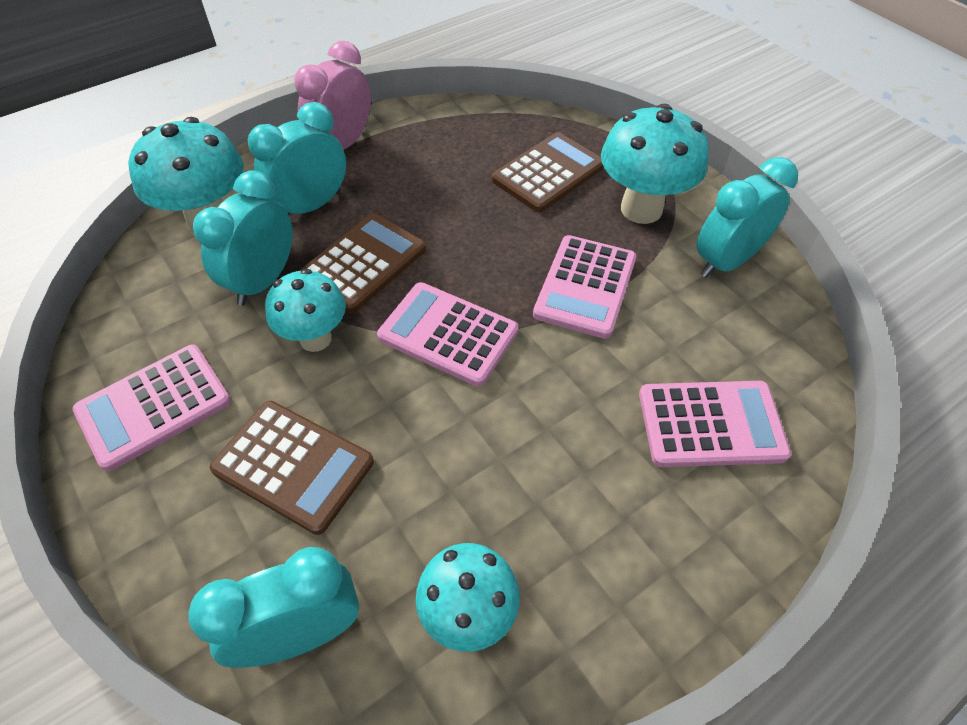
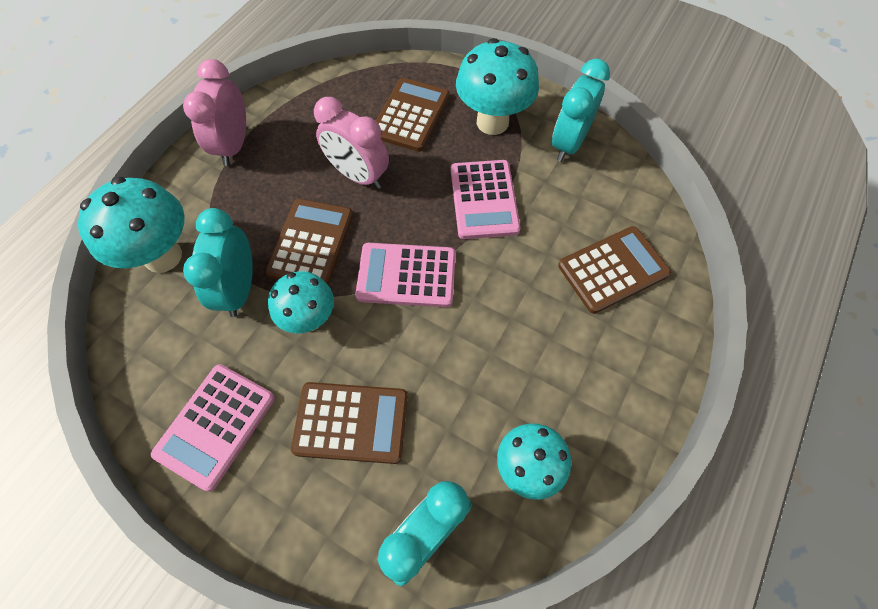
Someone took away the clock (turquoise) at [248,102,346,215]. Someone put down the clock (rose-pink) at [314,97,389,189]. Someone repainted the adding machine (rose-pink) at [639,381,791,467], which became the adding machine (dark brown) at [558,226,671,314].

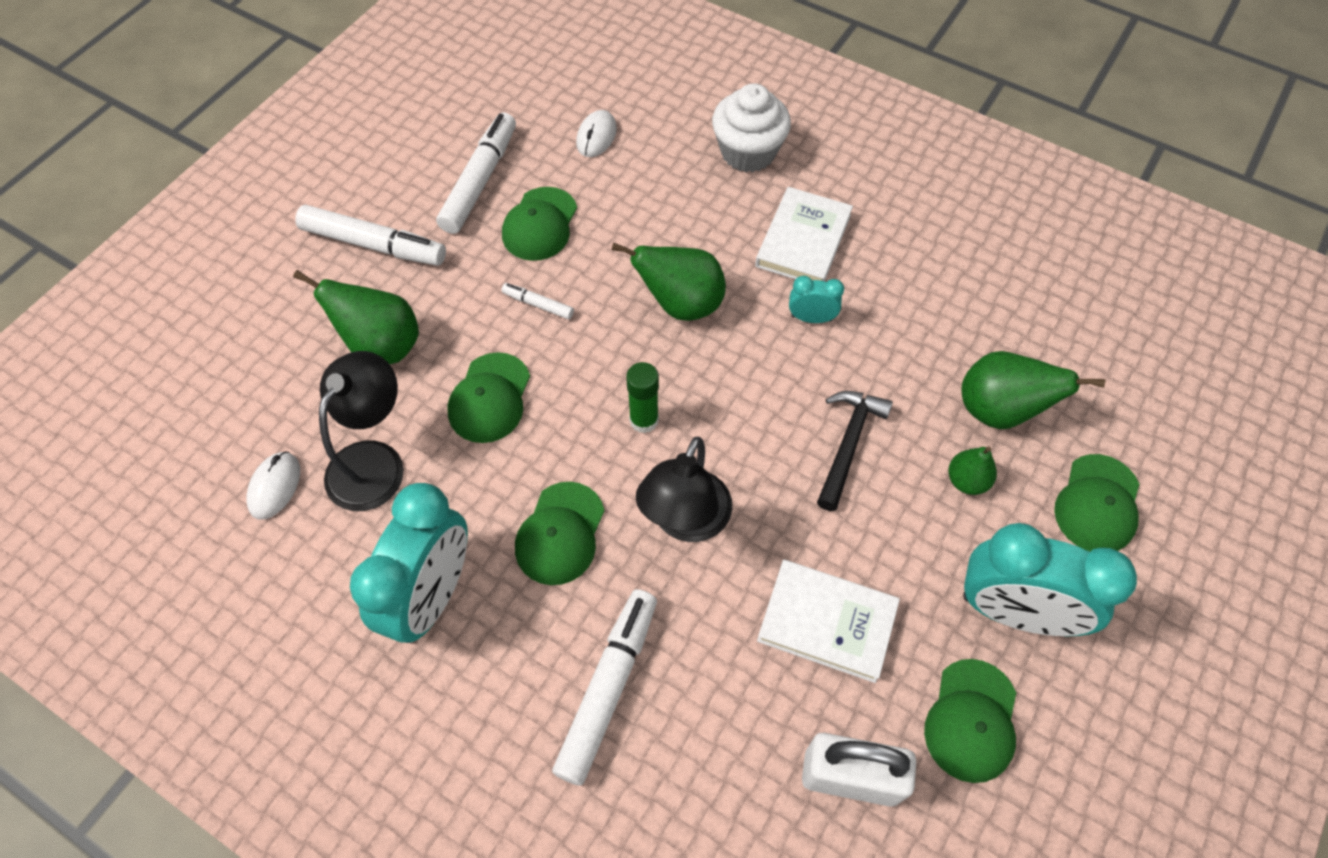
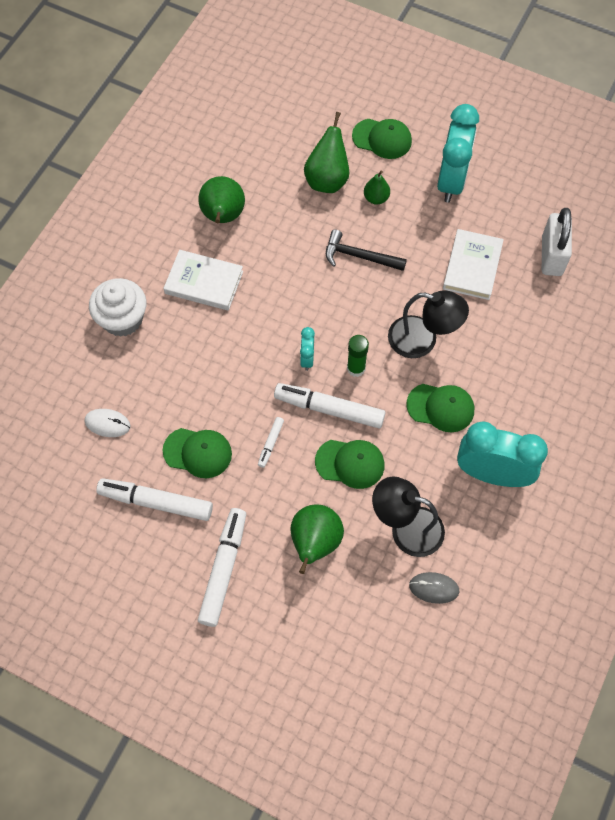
Someone took away the cap (green) at [924,659,1016,783]. Someone carried the felt pen (pure white) from [552,589,657,786] to [274,383,385,428]. Someone carried the toy pear (green) from [612,242,726,321] to [198,176,245,223]. Someone carried the clock (turquoise) from [789,276,844,323] to [300,327,315,371]. Someone repainted the computer mouse (pure white) at [246,451,300,520], which became the computer mouse (grey) at [409,572,459,604].

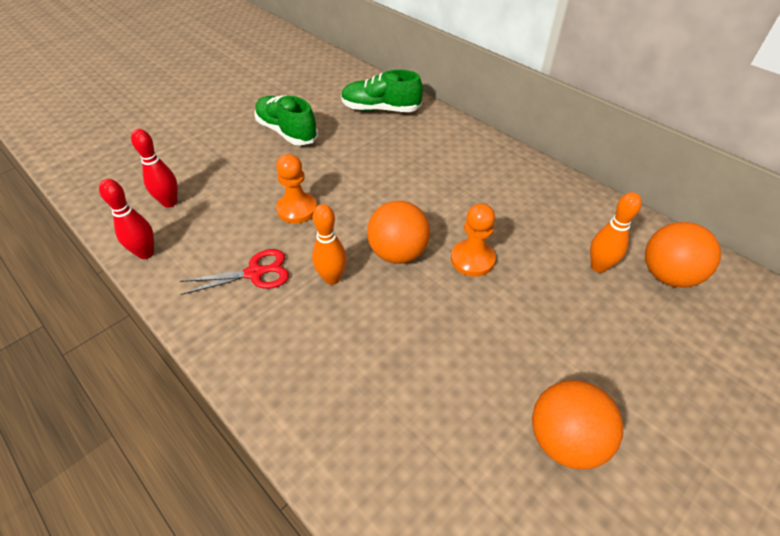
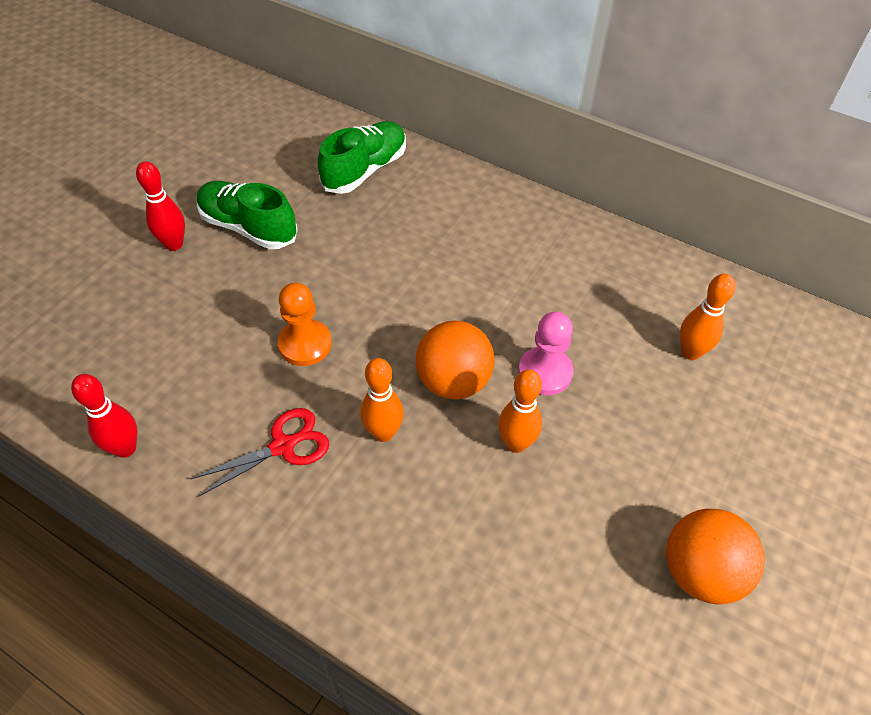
Someone took away the ball (orange-coloured) at [645,222,721,288]. Someone put down the tenpin (orange-coloured) at [498,369,542,453]. Someone carried the tenpin (crimson) from [131,129,178,208] to [136,161,185,251]. Someone repainted the pawn (orange-coloured) at [451,203,496,277], which became the pawn (rose-pink) at [518,312,574,395]. Someone rotated the sneaker (green) at [341,70,423,112] by 135 degrees clockwise.

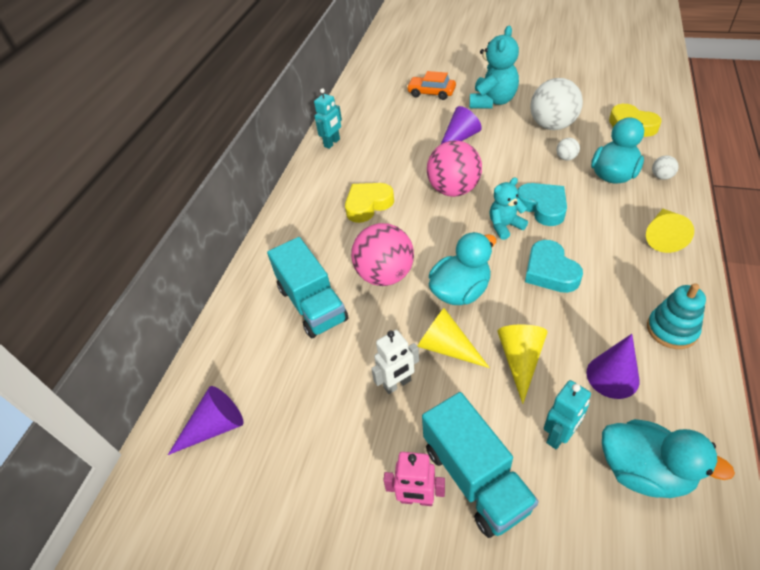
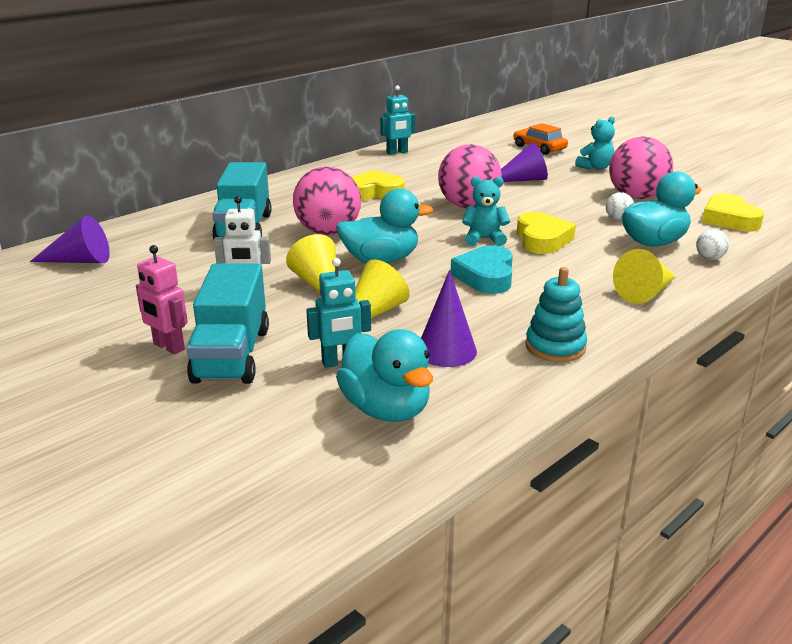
Someone repainted the heart shape (turquoise) at [518,183,567,226], which became the heart shape (golden) at [517,212,576,254]. Someone repainted the ball (pure white) at [530,78,583,130], which became the ball (rose-pink) at [609,136,673,199]. Someone scaled the stuffed bear (turquoise) at [470,26,519,108] by 0.60.

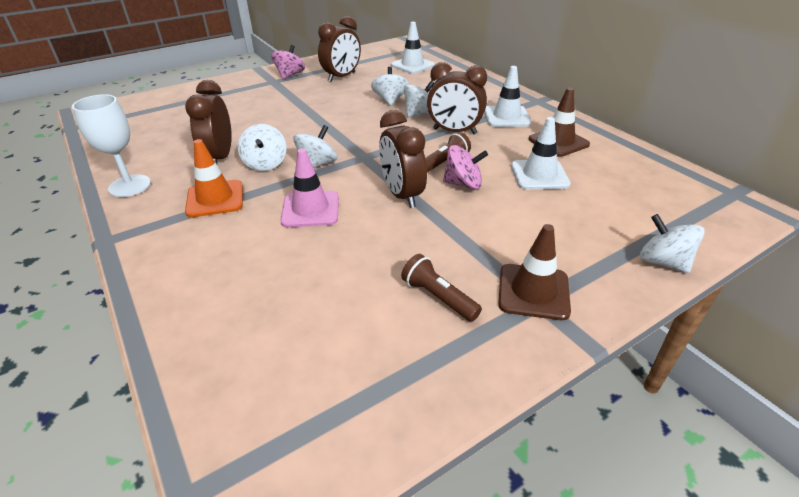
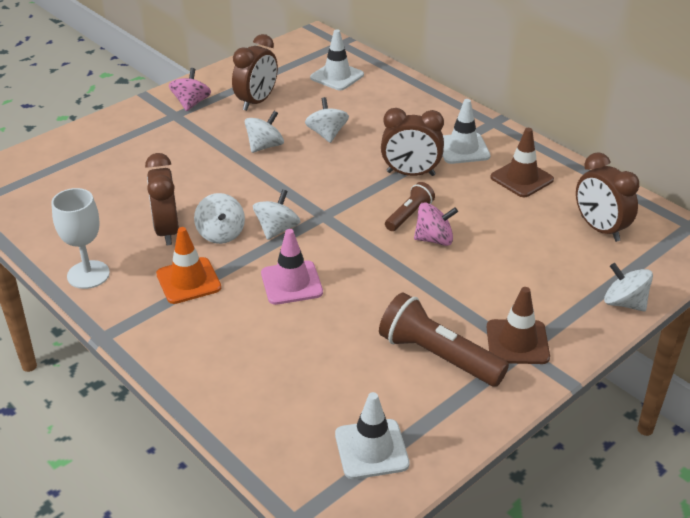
Someone carried the clock (dark brown) from [379,110,427,208] to [576,152,639,242]. Someone carried the toy top (pure white) from [404,81,434,117] to [245,111,284,153]. Someone carried the traffic cone (pure white) from [511,117,571,190] to [335,392,410,479]. Someone scaled the flashlight (dark brown) at [401,254,482,322] by 1.74.

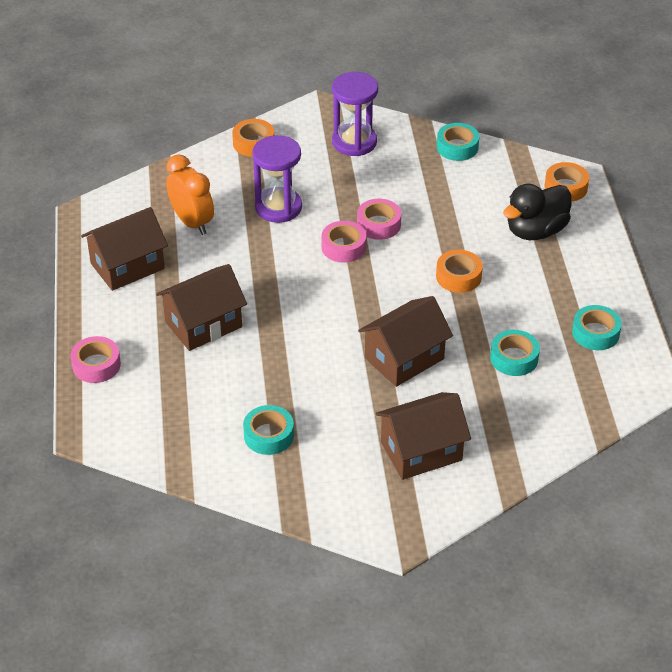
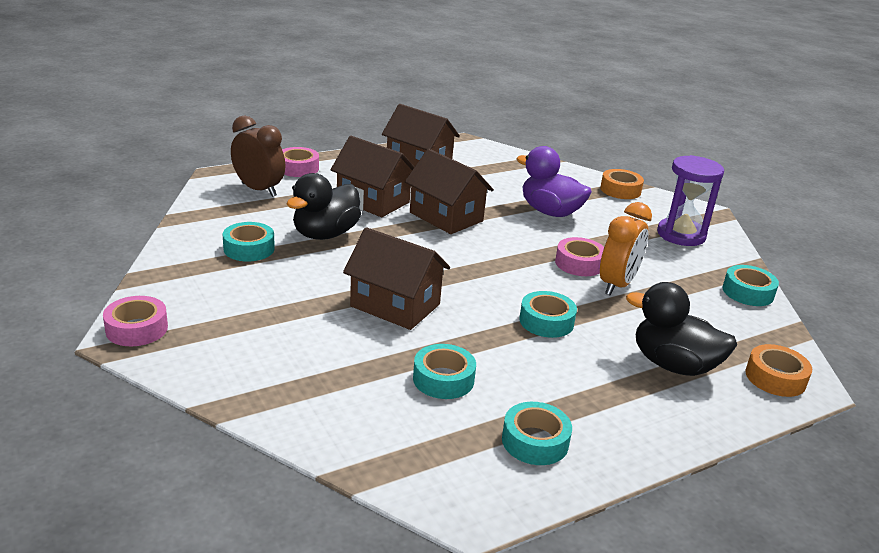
Someone put down the clock (dark brown) at [231,116,285,197]. Someone put down the duck (ebony) at [287,173,361,240]. Someone carried the clock (orange-coloured) from [166,154,214,235] to [600,202,652,296]. Someone carried the roll of tape (rose-pink) from [321,221,366,263] to [103,296,168,346]. Someone carried the house (dark brown) from [375,392,471,480] to [405,149,494,234]. Someone swapped the sand timer (purple) at [252,135,302,223] for the duck (purple) at [516,146,592,217]. Someone repainted the roll of tape (orange-coloured) at [436,250,483,293], which became the roll of tape (turquoise) at [519,291,577,338].

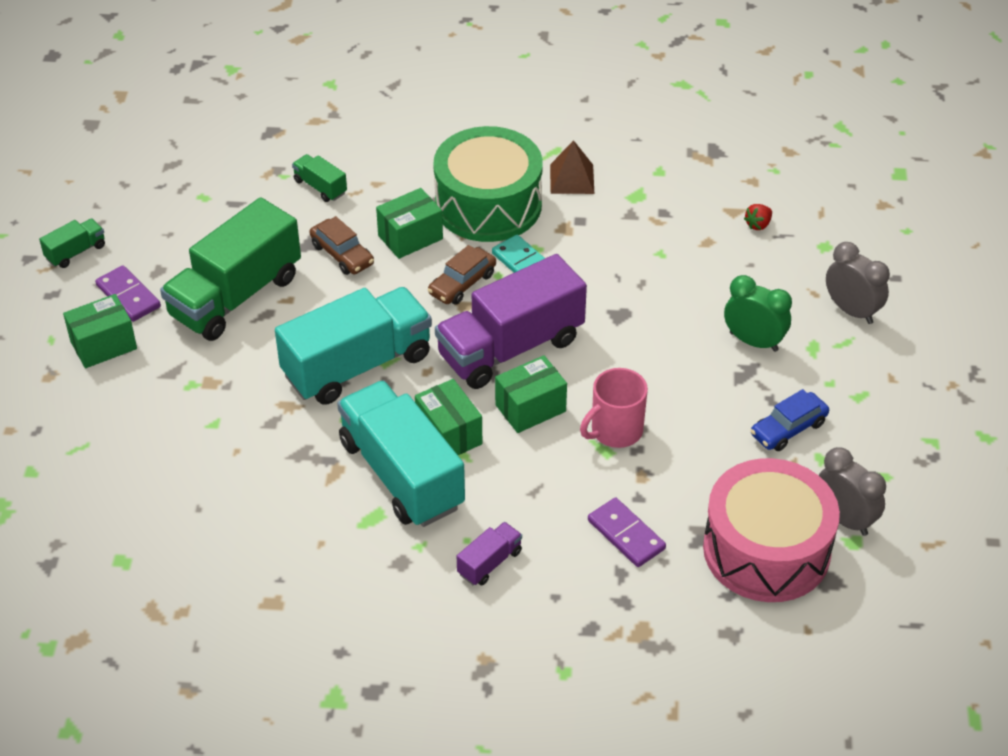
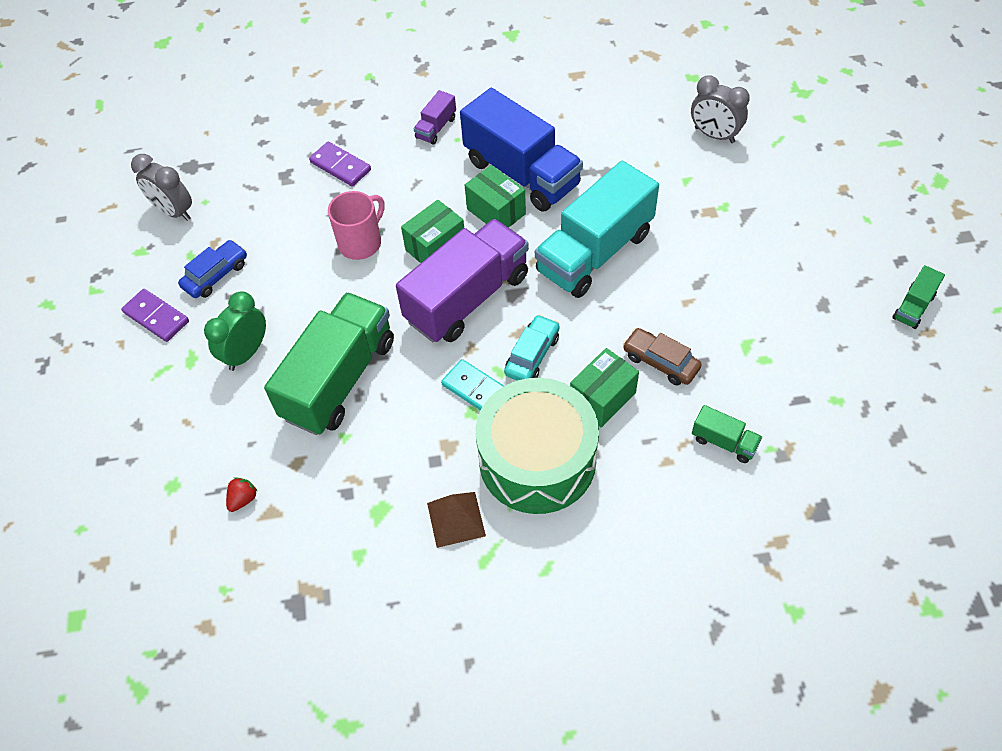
Someone took away the box (green) at [63,294,137,368]. Someone took away the toy drum (rose-pink) at [703,458,840,602]. Someone carried the domino piece (purple) from [95,265,161,322] to [121,289,189,342]. Someone carried the lorry (green) from [160,197,301,341] to [264,292,394,435]. Someone carried the clock (grey) from [826,242,890,324] to [691,76,750,143]. Someone repainted the lorry (turquoise) at [337,380,465,527], which became the lorry (blue) at [460,88,583,212]. Someone repainted the car (dark brown) at [427,245,496,305], which became the car (turquoise) at [504,315,560,380]. Someone rotated the clock (green) at [724,275,792,352] by 105 degrees clockwise.

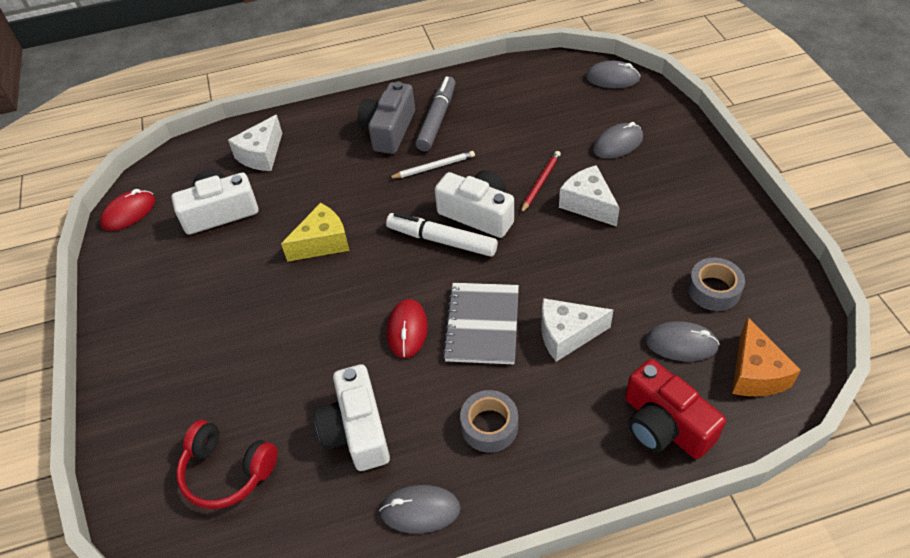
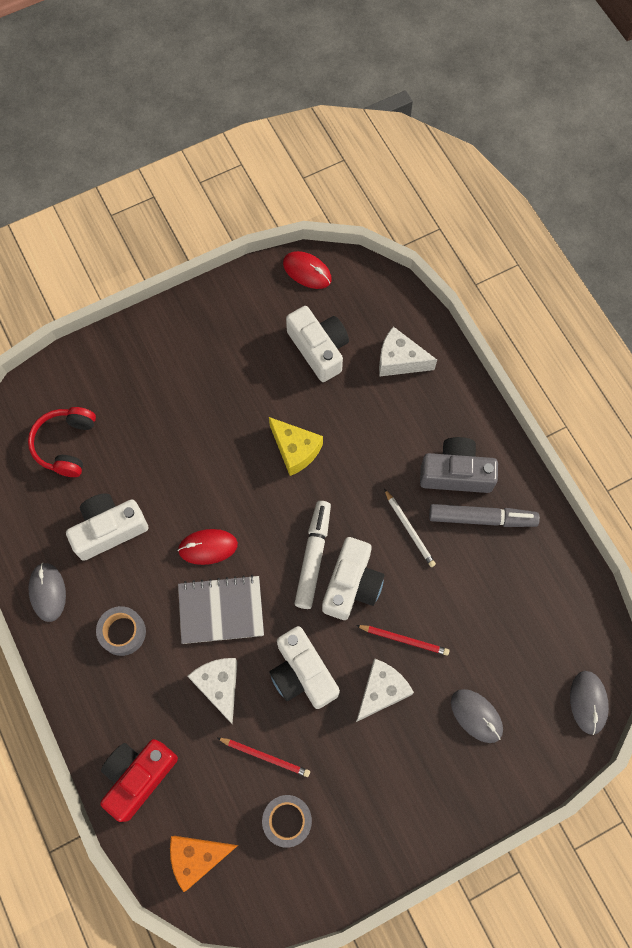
Someone took away the computer mouse (grey) at [645,321,720,361]. Someone put down the pencil (crimson) at [217,738,310,777]. Someone put down the photo camera (pure white) at [269,626,340,709].

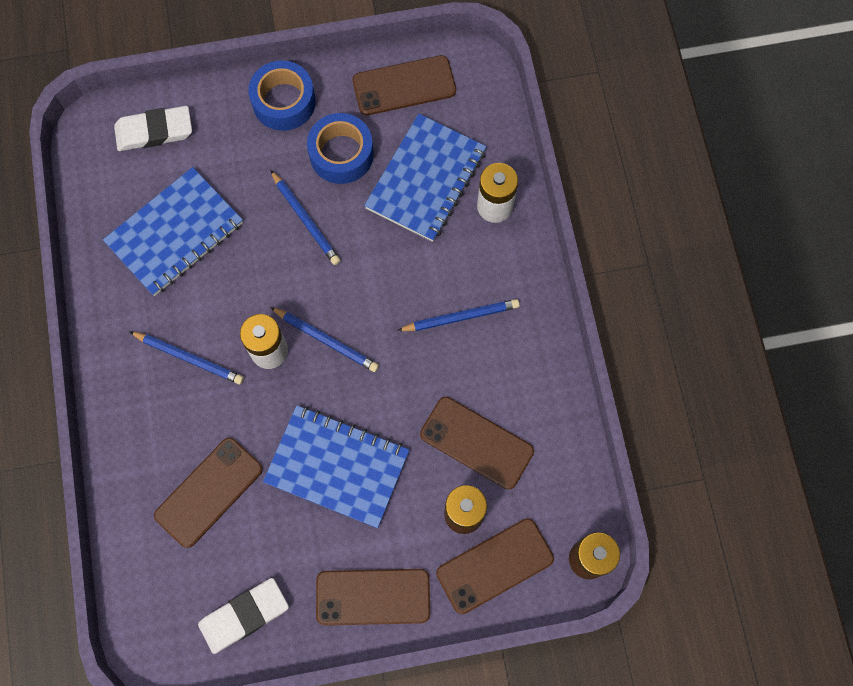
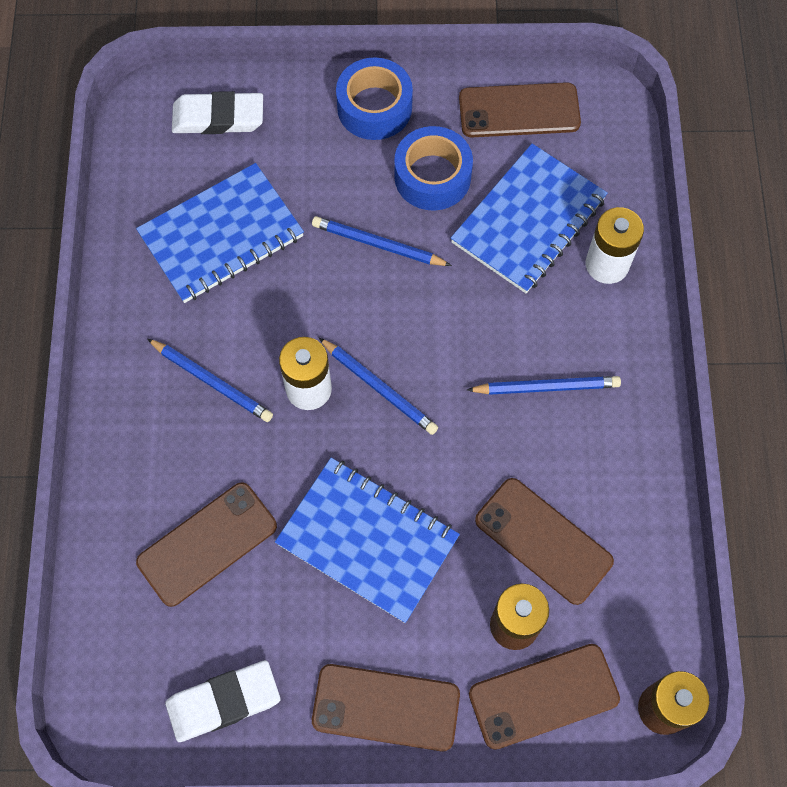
Someone rotated the pencil (blue) at [270,170,341,265] by 135 degrees clockwise.

